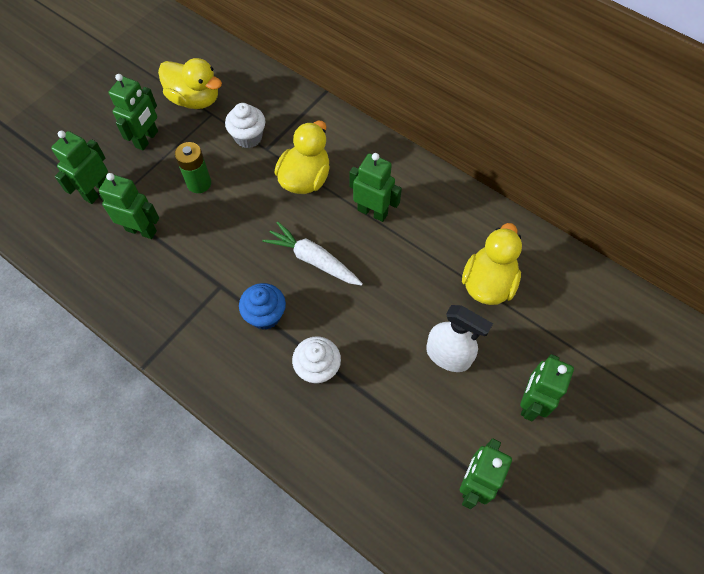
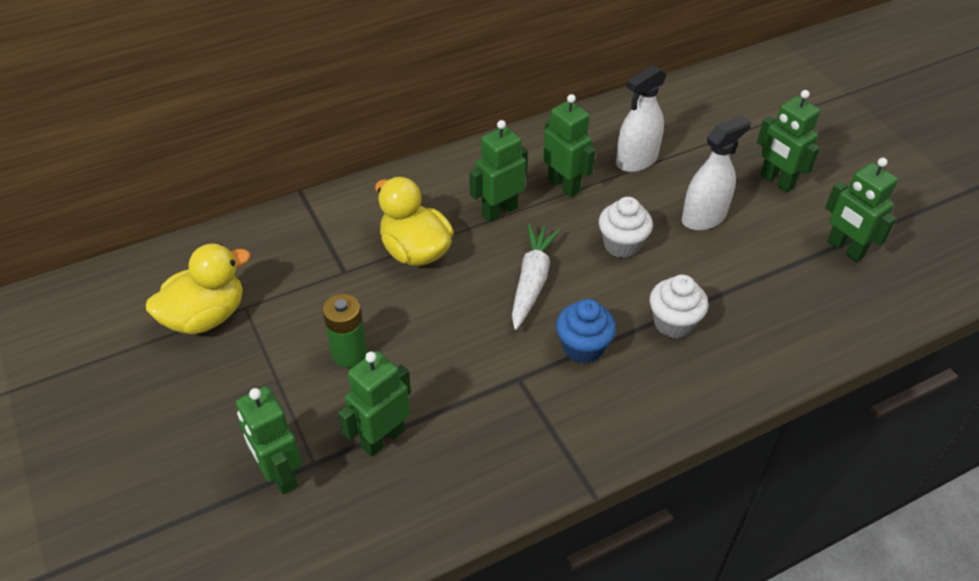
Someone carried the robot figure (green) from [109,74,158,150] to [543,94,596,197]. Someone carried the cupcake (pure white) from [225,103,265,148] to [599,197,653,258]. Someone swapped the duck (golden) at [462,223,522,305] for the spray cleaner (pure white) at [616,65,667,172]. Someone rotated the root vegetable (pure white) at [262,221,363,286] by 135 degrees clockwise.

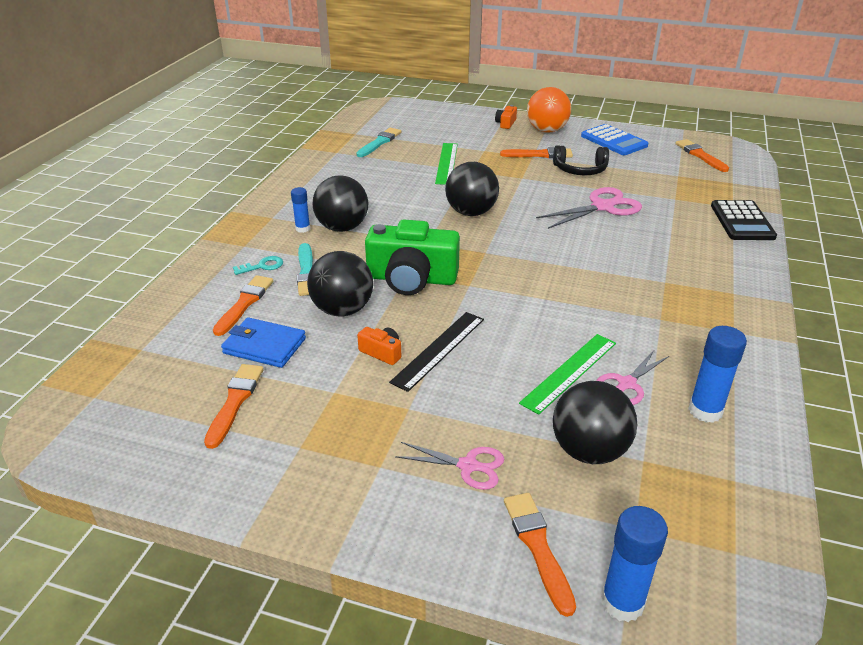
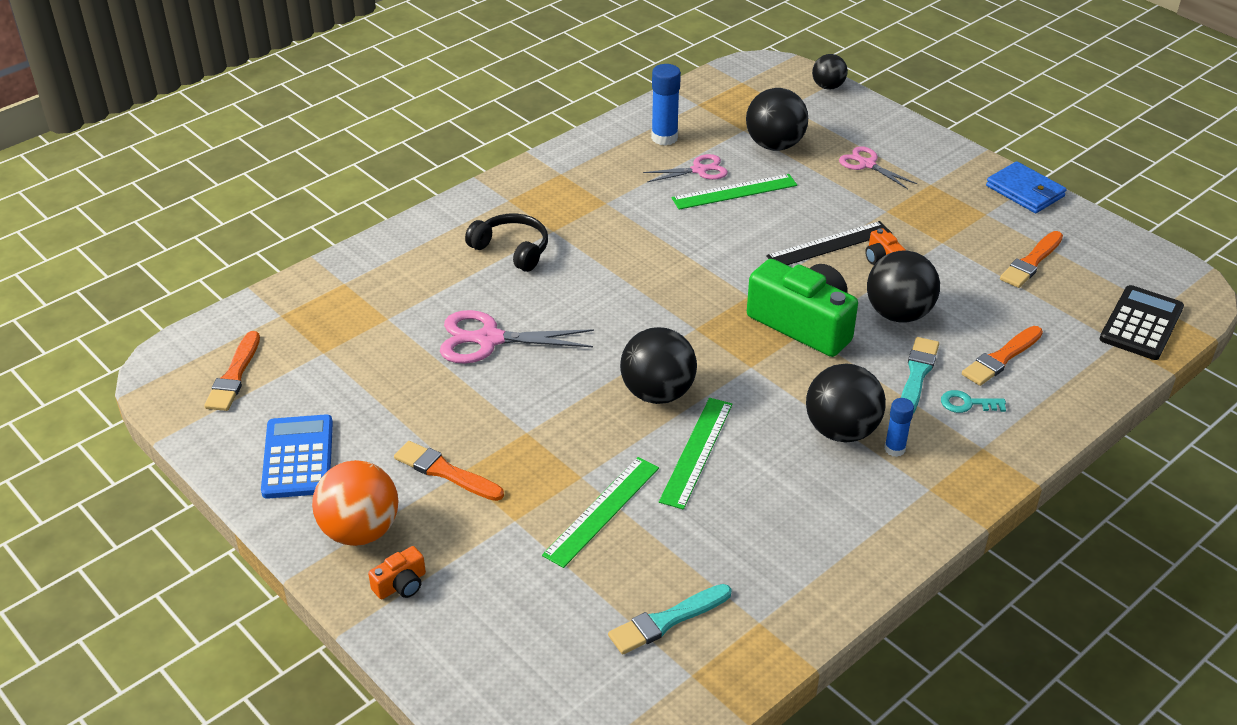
Someone took away the brush (orange-coloured) at [504,493,576,617]. Someone put down the measuring stick (green) at [659,398,733,510]. Someone carried the card wallet (blue) from [221,317,306,368] to [986,161,1067,213]. Someone carried the over-ear headphones (ebony) from [553,145,609,175] to [465,213,548,272]. Someone carried the adding machine (ebony) from [711,200,777,240] to [1100,285,1184,360]. Someone swapped the glue stick (blue) at [601,506,668,622] for the ball (ebony) at [812,54,848,90].

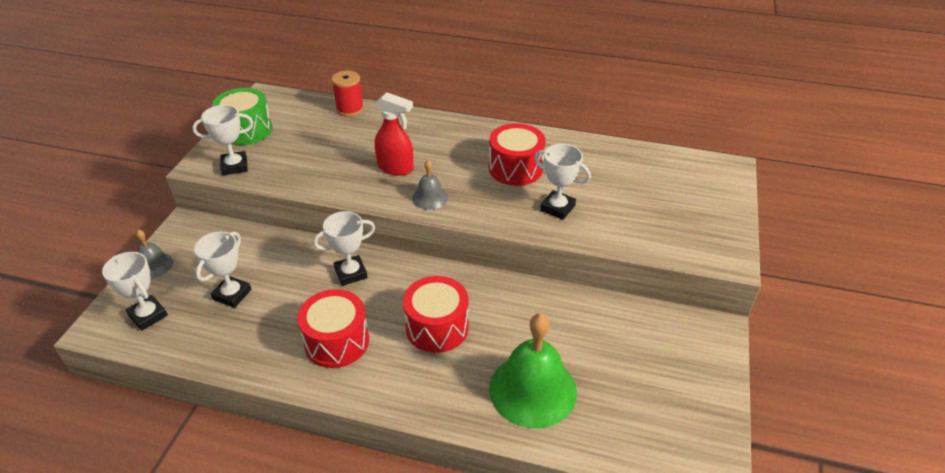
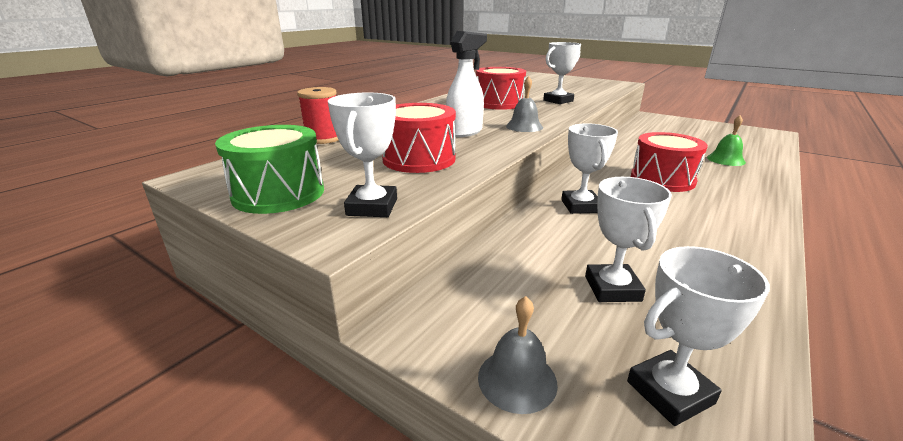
Someone carried the toy drum (crimson) from [297,289,369,368] to [382,103,456,173]. Someone repainted the spray cleaner (crimson) at [375,92,413,176], which became the spray cleaner (pure white) at [446,31,487,137]. Someone rotated the trophy (pure white) at [194,232,251,308] by 45 degrees clockwise. Someone scaled the school bell (green) at [489,313,577,428] by 0.49.

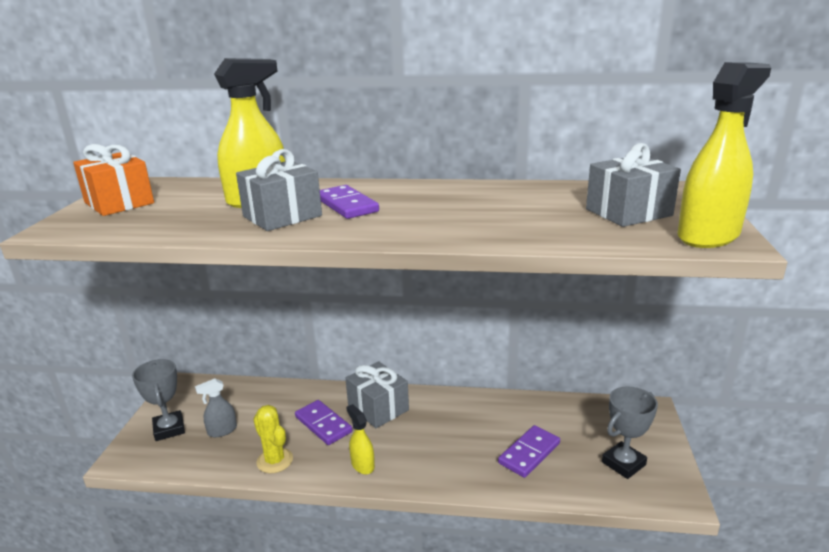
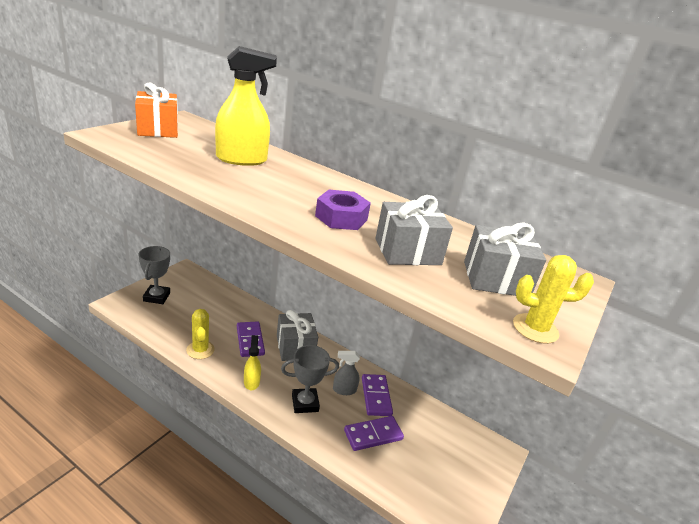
Someone put down the hexagon nut (purple) at [315,190,371,230]. Someone carried the spray cleaner (grey) from [195,378,237,437] to [333,351,360,395]. Someone carried the wrapped gift (grey) from [236,149,322,231] to [375,195,453,265]. Someone carried the domino piece (purple) from [320,185,379,219] to [362,374,393,416]. Someone carried the trophy (grey) from [602,386,658,479] to [281,345,339,413]. Someone swapped the spray cleaner (golden) at [677,62,771,248] for the cactus (golden) at [513,255,594,344].

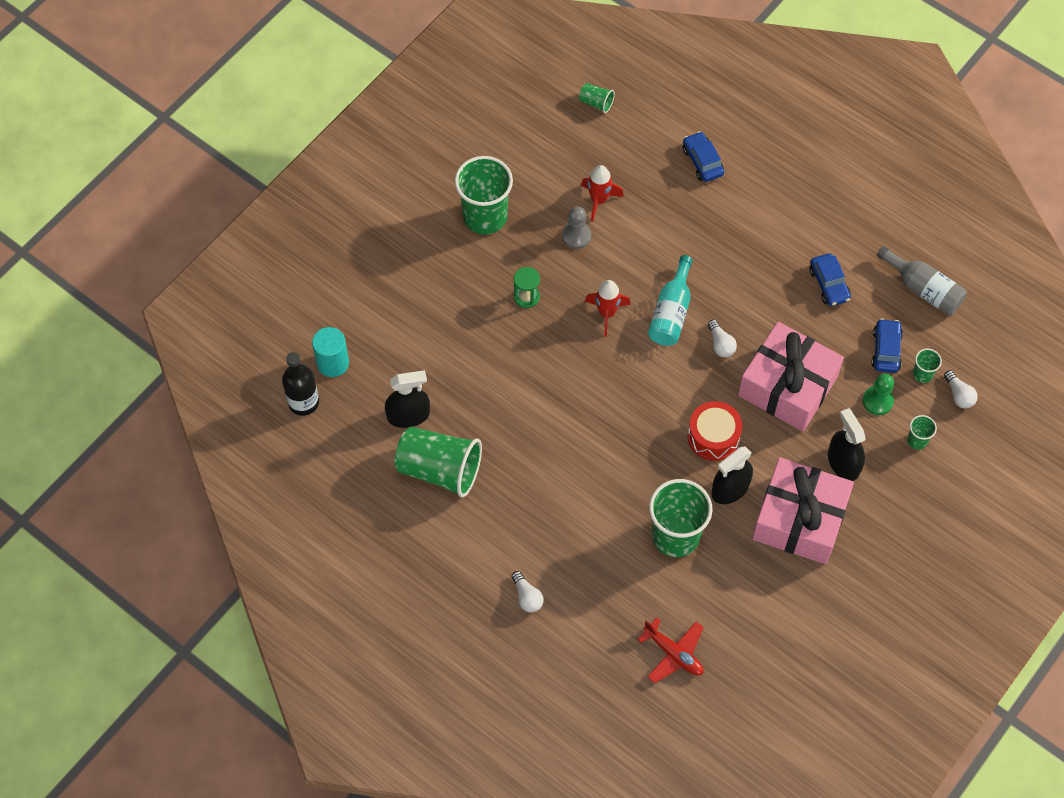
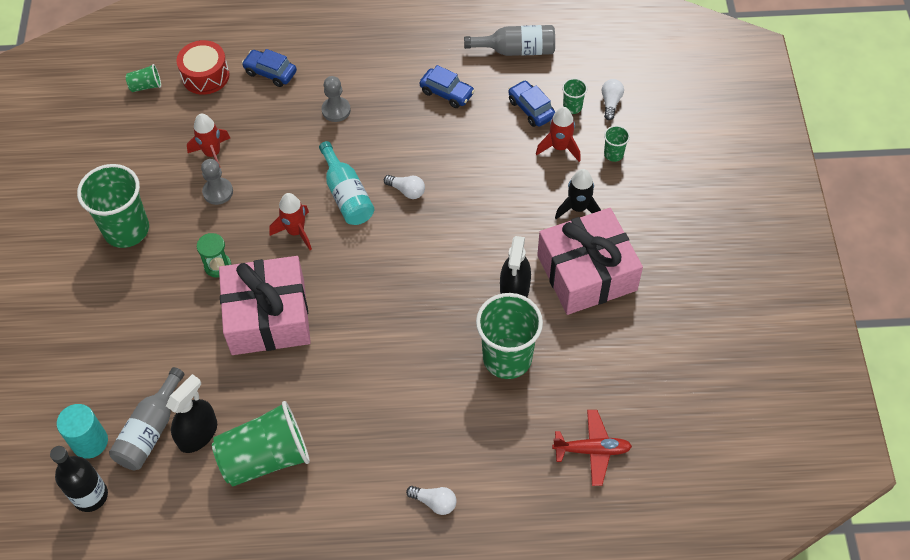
Someone put down the flask (grey) at [109,367,184,470]. Someone put down the pawn (grey) at [322,76,351,122]. Someone carried the toy drum (crimson) from [688,401,742,461] to [176,40,230,95]. Someone carried the wrapped gift (rose-pink) from [738,322,844,431] to [219,256,311,355]. Someone swapped the spray cleaner (ebony) at [828,408,866,481] for the spaceship (ebony) at [555,169,601,219]. Someone swapped the pawn (green) at [863,373,894,415] for the spaceship (crimson) at [536,107,581,162]. Someone rotated the light bulb (pure white) at [944,370,978,409] by 105 degrees counterclockwise.

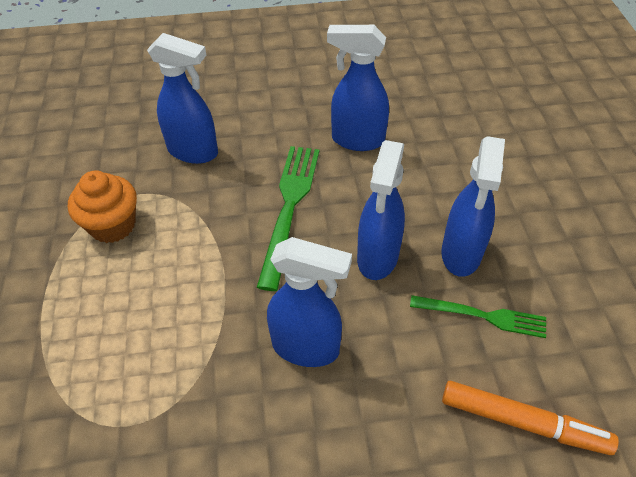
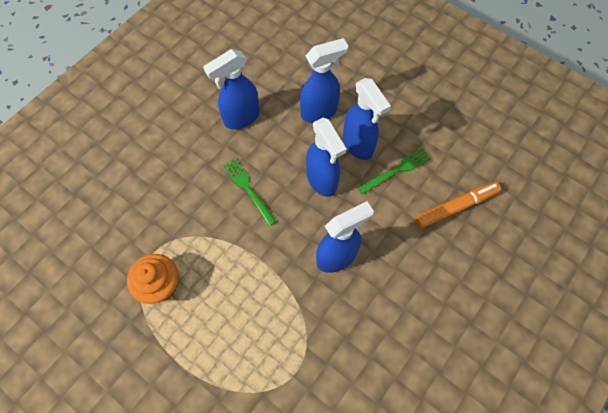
Someone carried the spray cleaner (blue) from [147,33,218,164] to [300,38,348,123]. Someone scaled the fork (green) at [257,146,319,291] by 0.64.

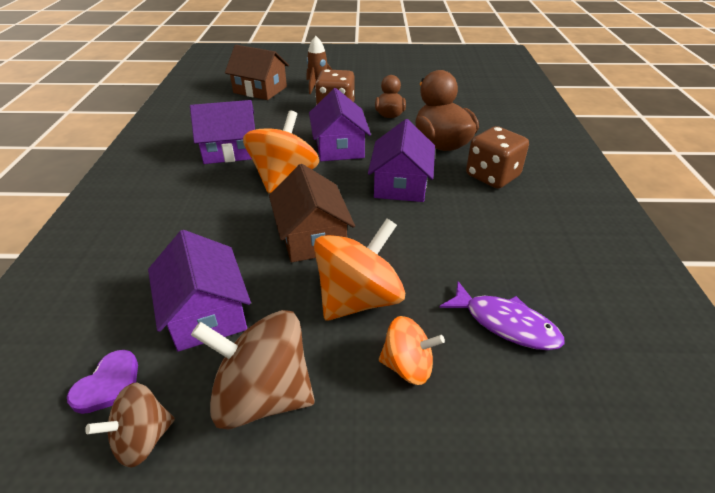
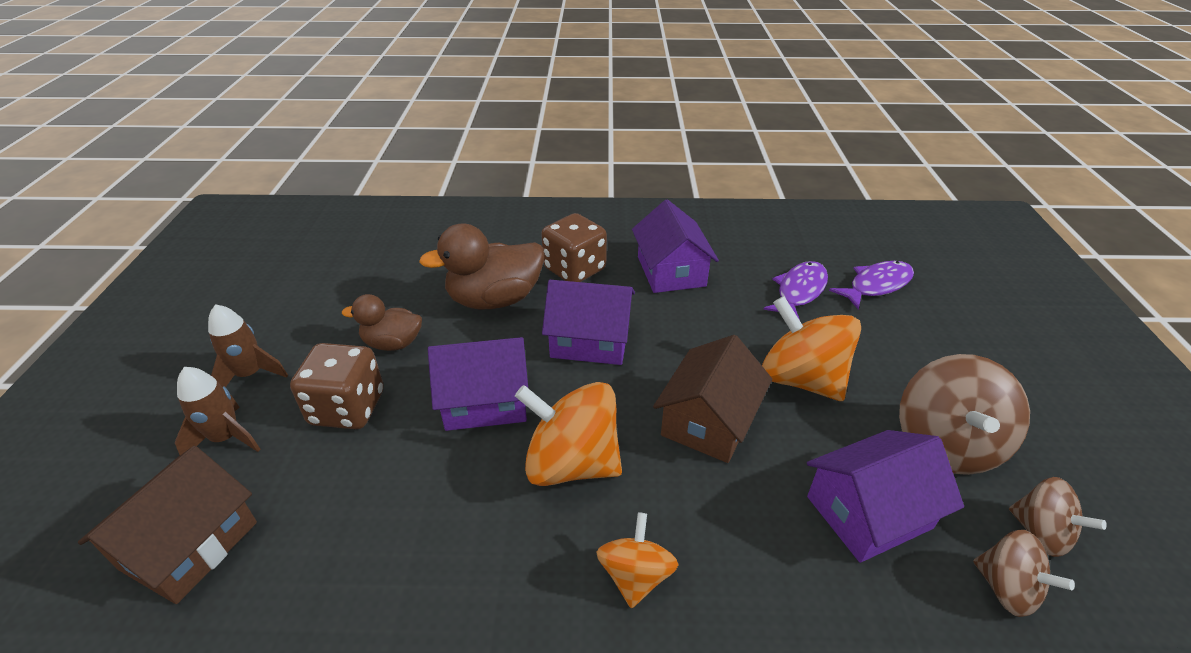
Someone put down the spaceship (dark brown) at [208,304,288,387]. Someone put down the fish figure (purple) at [829,261,914,310]. Someone carried the house (purple) from [190,100,255,164] to [632,199,719,293]. Someone carried the toy top (orange-coloured) from [379,316,445,385] to [597,512,679,608]. Someone swapped the heart shape (purple) at [67,350,138,414] for the toy top (dark brown) at [973,530,1075,617]. Someone rotated the house (dark brown) at [269,164,355,262] by 45 degrees counterclockwise.

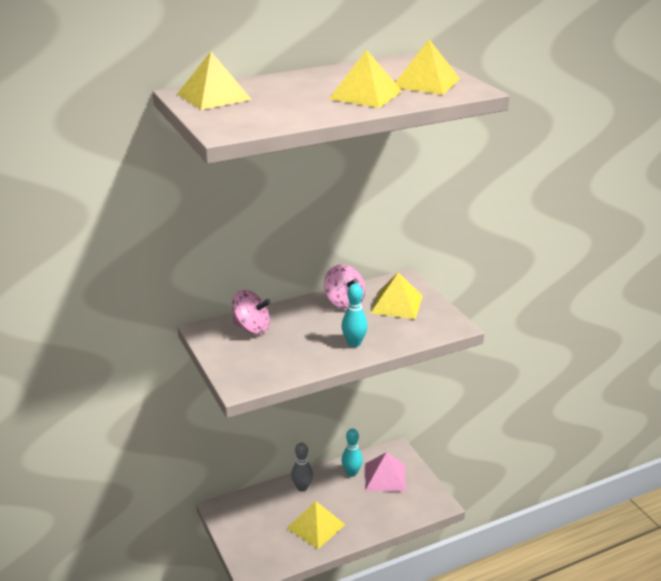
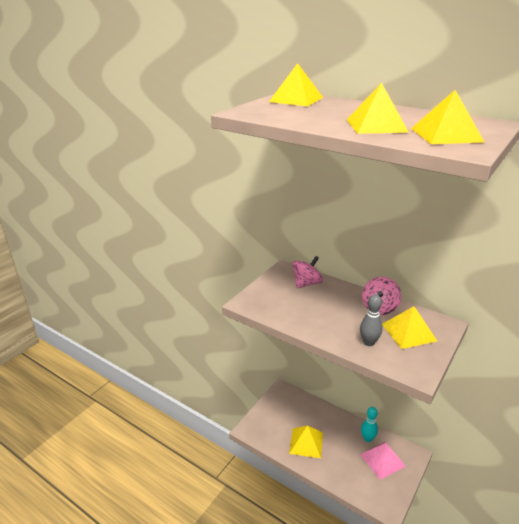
Someone took away the tenpin (turquoise) at [342,284,368,347]. Someone carried the tenpin (grey) from [291,443,313,492] to [360,294,383,346]. Someone rotated the toy top (rose-pink) at [232,290,271,334] by 120 degrees counterclockwise.

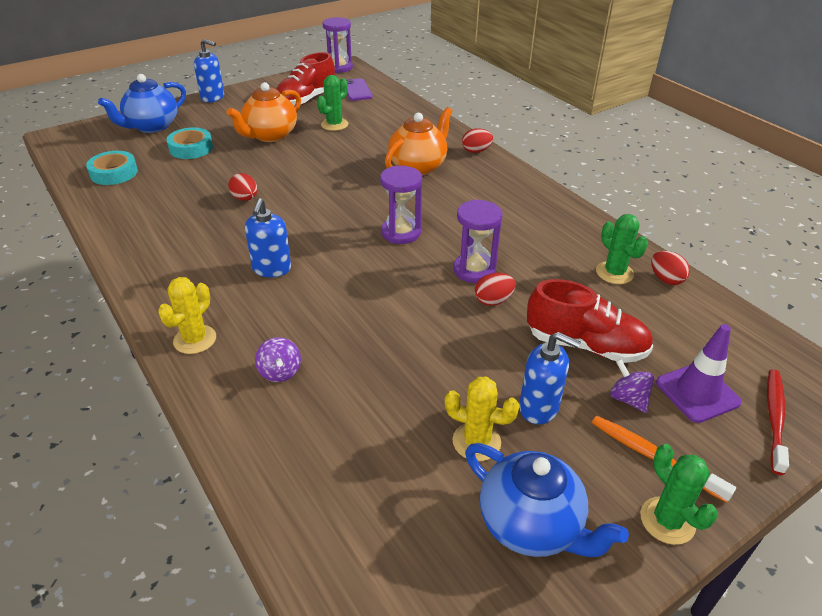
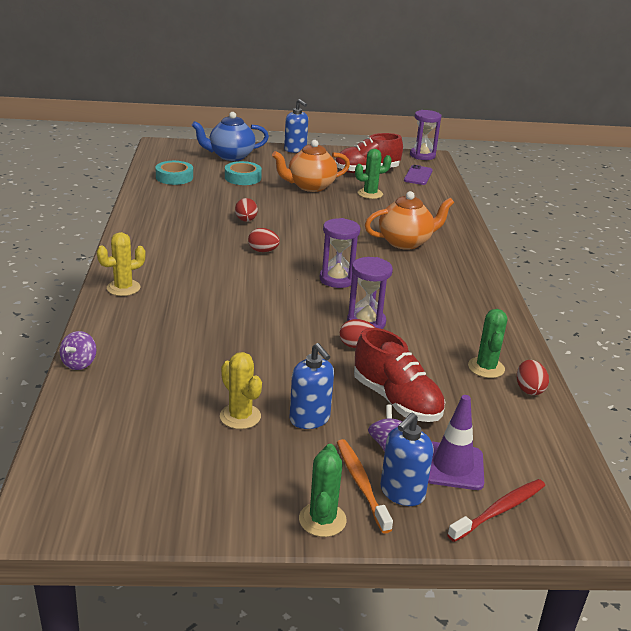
Someone took away the china teapot (blue) at [465,443,629,557]. Someone carried the pump bottle (blue) from [245,198,291,277] to [380,412,434,506]. Someone carried the toy top (purple) from [255,337,301,382] to [60,331,97,370]. Someone carried the egg shape (crimson) from [462,128,493,153] to [248,228,280,252].

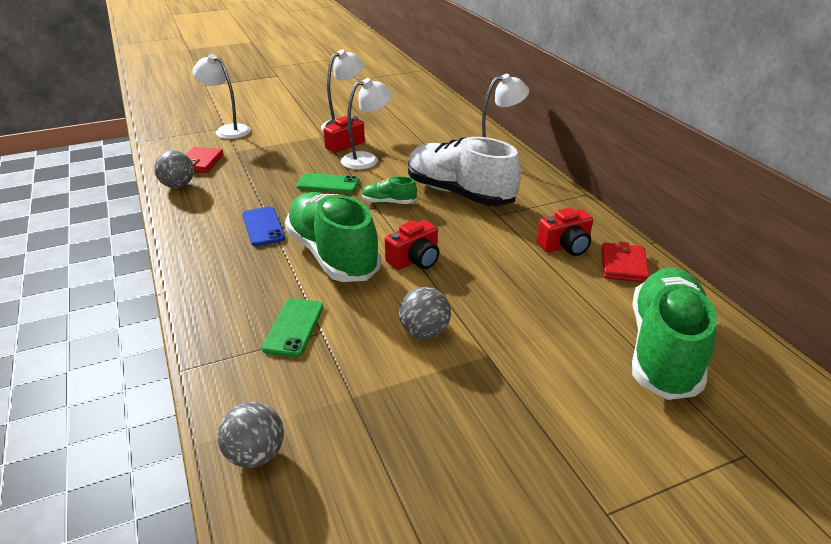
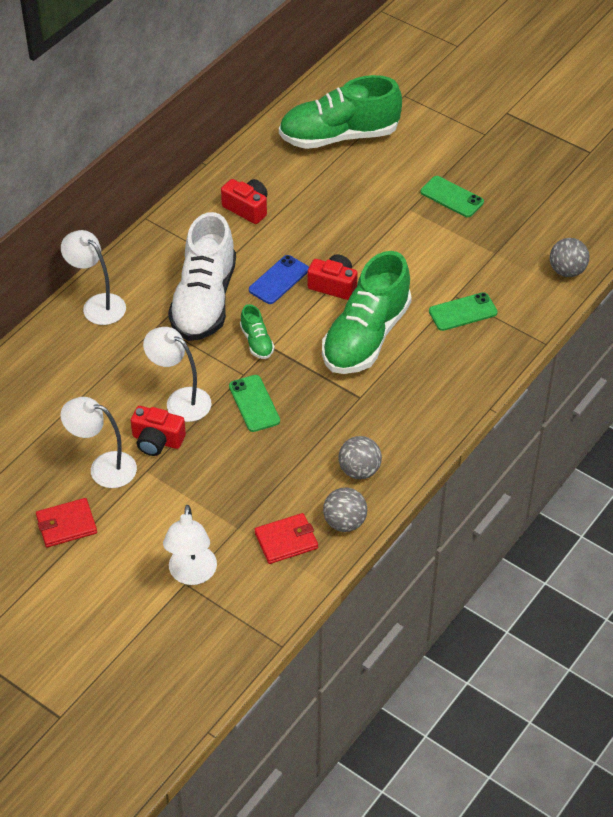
Someone put down the smartphone (green) at [421,176,484,217]. Someone carried the smartphone (blue) from [242,206,285,246] to [249,255,309,304]. Someone carried the ball (grey) from [399,287,451,339] to [338,436,382,479]. Someone carried the card wallet (crimson) from [601,242,650,282] to [36,498,97,547].

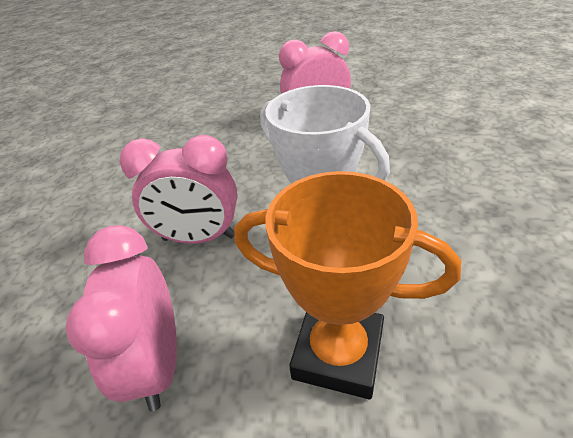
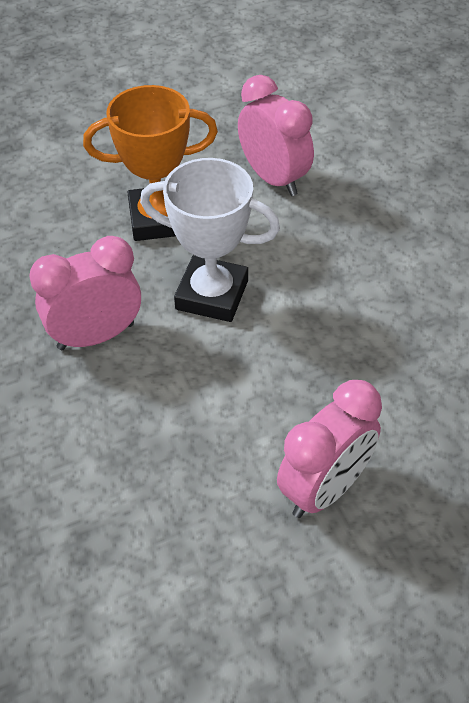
Someone carried the clock (rose-pink) from [119,135,238,244] to [29,236,141,350].

